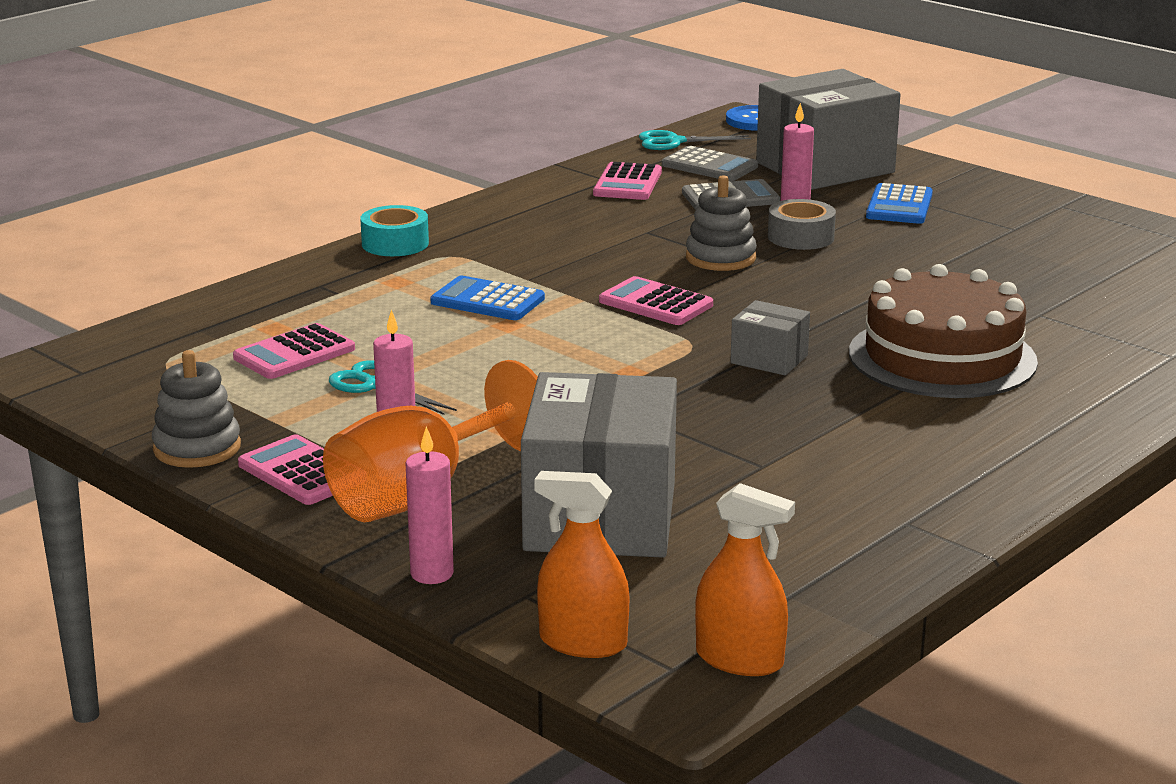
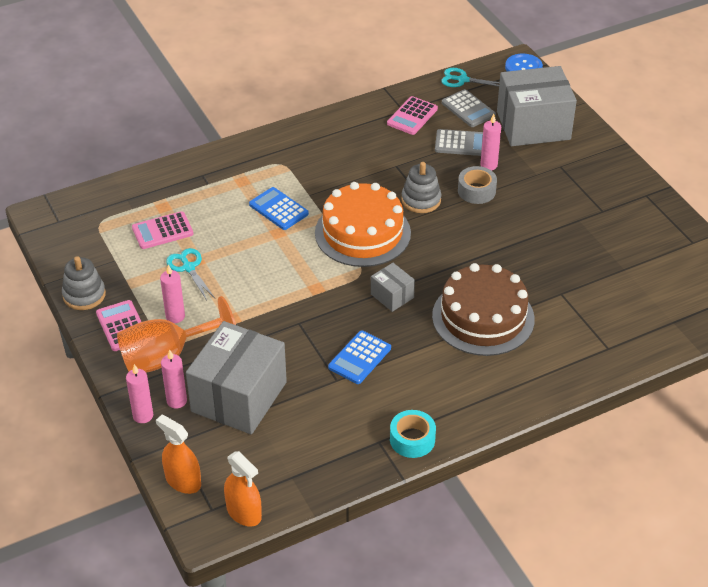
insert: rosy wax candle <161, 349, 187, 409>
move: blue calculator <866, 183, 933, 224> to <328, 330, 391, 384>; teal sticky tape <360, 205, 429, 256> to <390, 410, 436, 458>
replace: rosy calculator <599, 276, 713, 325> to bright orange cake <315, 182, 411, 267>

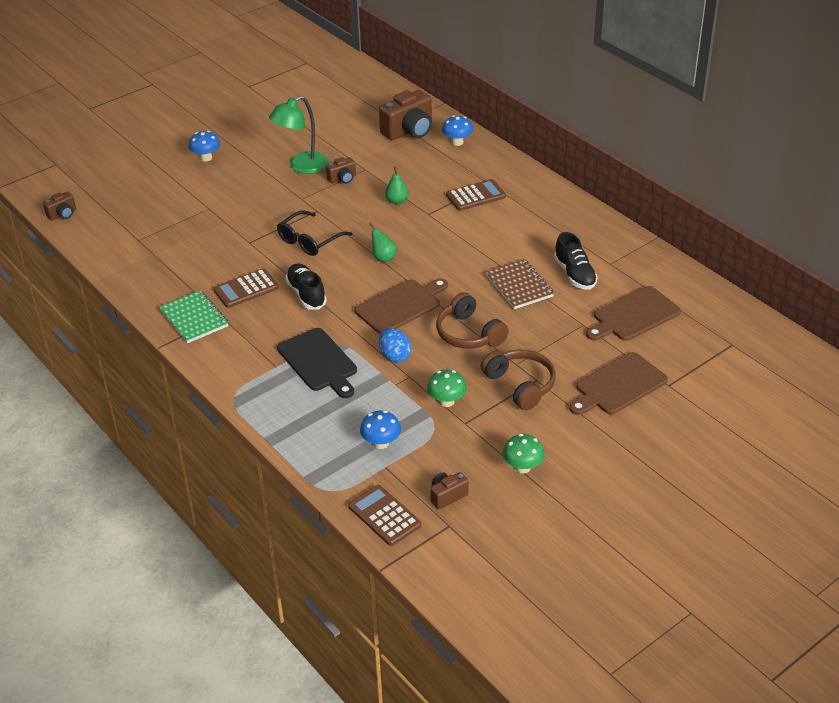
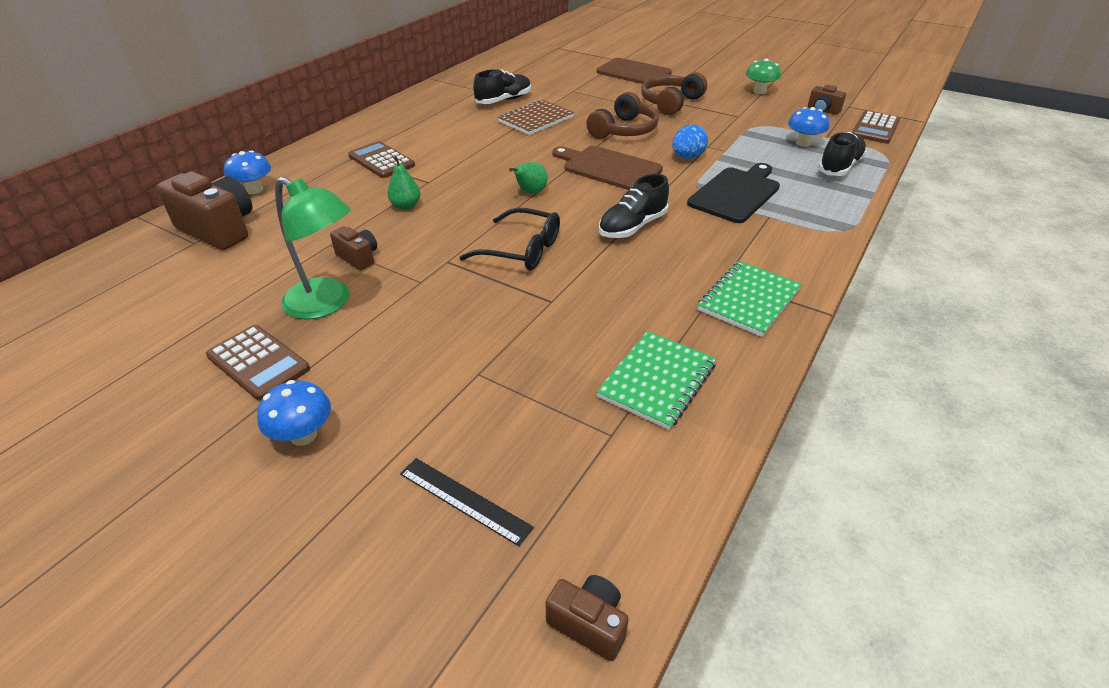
delete: brown bread board <586, 286, 681, 341>; emerald fungus <427, 370, 467, 407>
insert: jet-black lace-up shoe <818, 132, 867, 176>; emerald notebook <596, 331, 716, 430>; jet-black measuring stick <400, 458, 534, 546>
move: brown calculator <213, 269, 279, 308> to <206, 325, 310, 401>

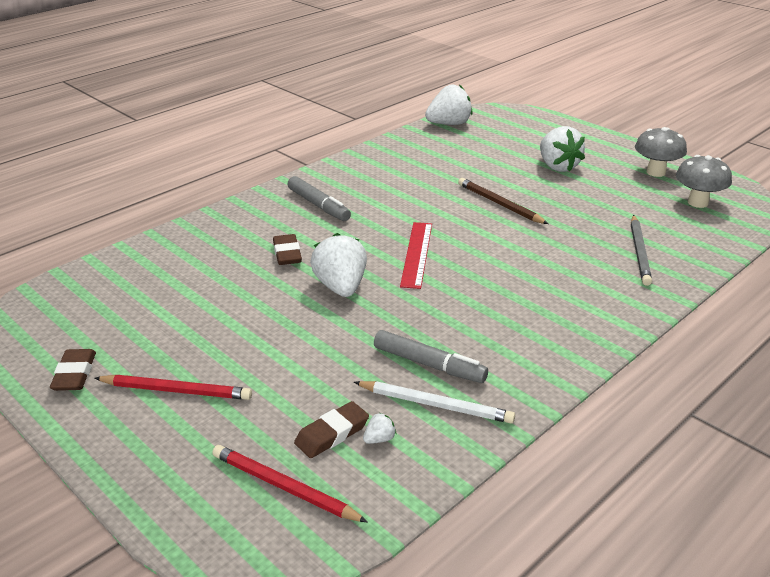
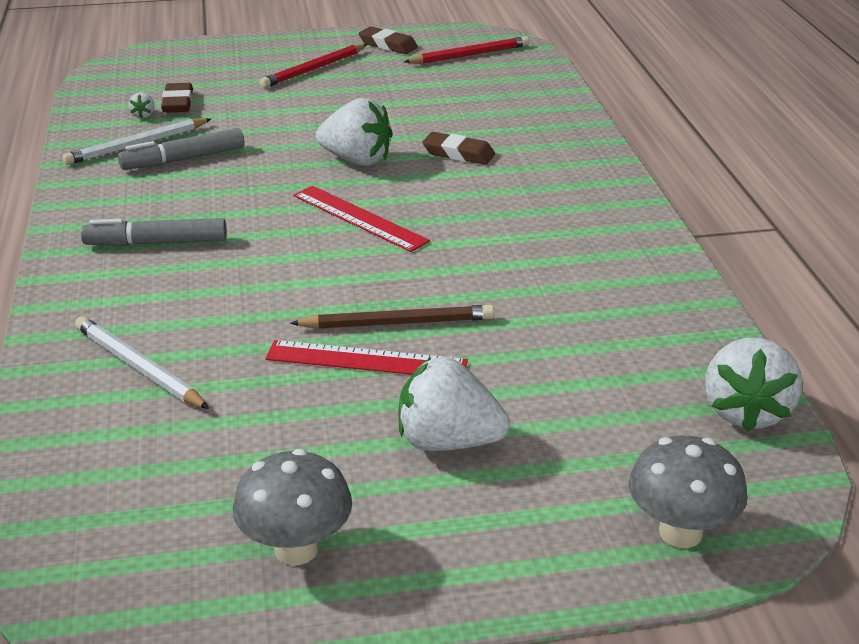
insert: red measuring stick <265, 340, 468, 375>
move: grey fungus <676, 155, 732, 208> to <629, 435, 748, 548>; grey marker <287, 176, 351, 221> to <81, 218, 227, 246>; red pencil <212, 445, 368, 523> to <404, 36, 529, 64>
recolor: grey pencil <631, 215, 652, 286> to snow-white pencil <75, 316, 209, 409>

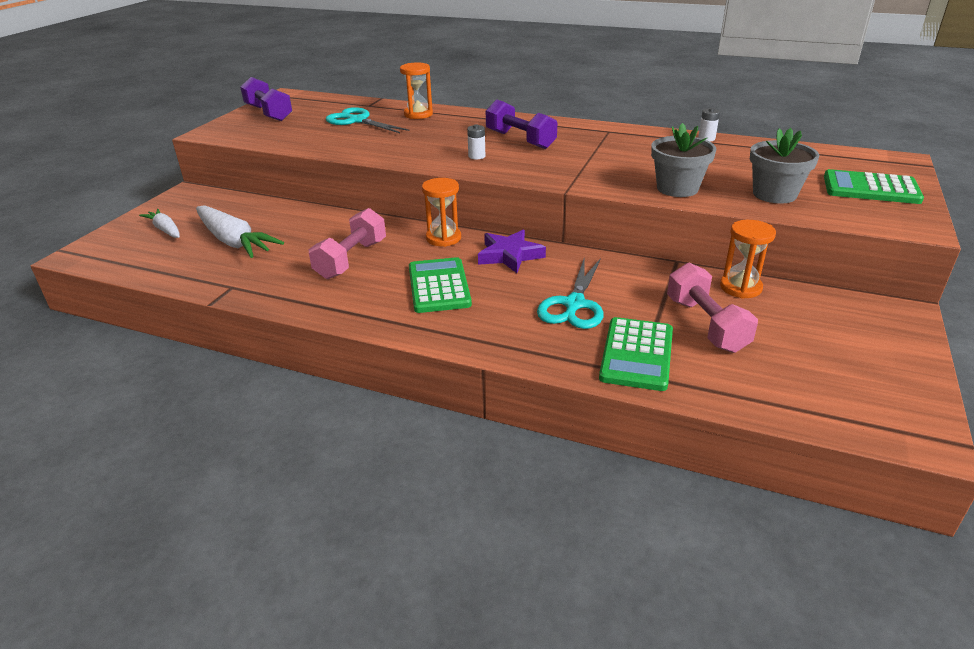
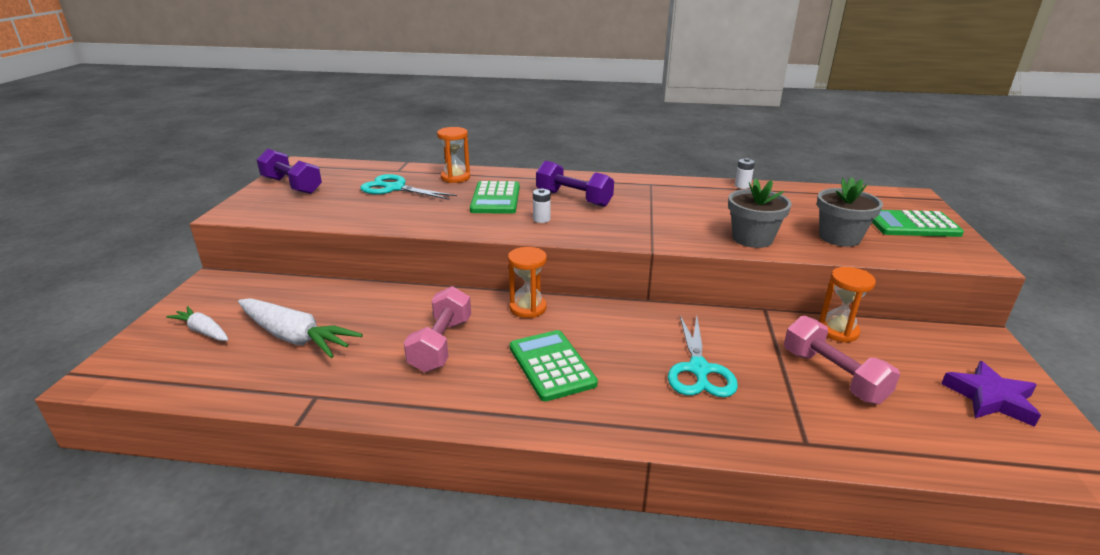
move: violet star <478, 229, 546, 273> to <941, 361, 1041, 427>; emerald calculator <599, 317, 673, 391> to <470, 181, 520, 214>

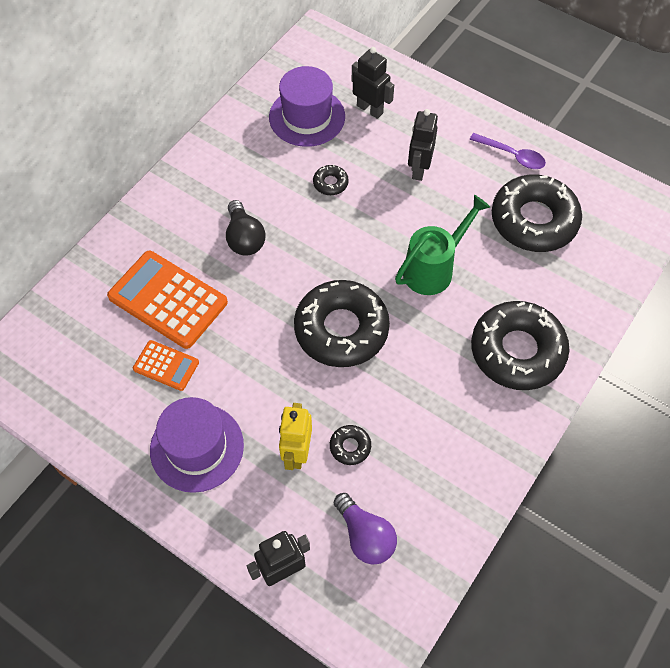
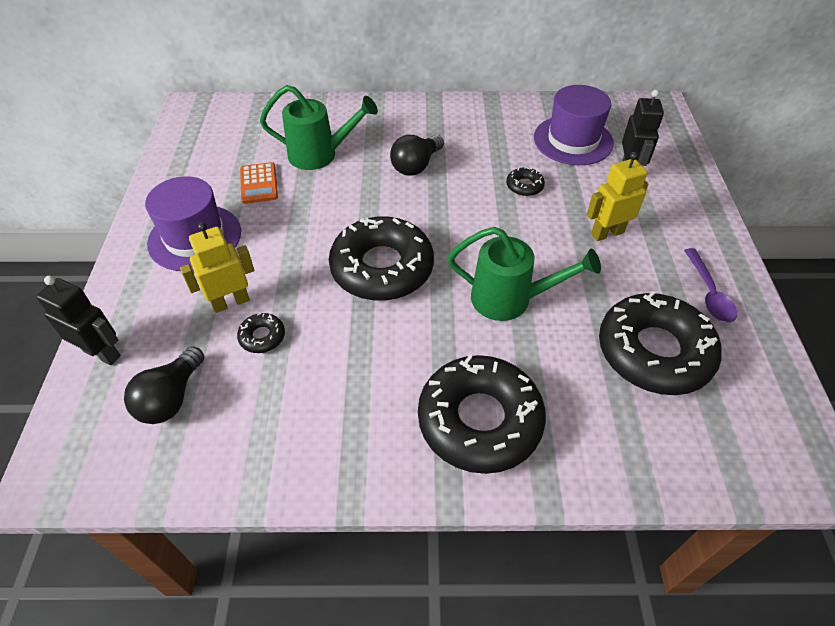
replace: bright orange calculator <107, 251, 228, 349> to emerald watering can <260, 85, 378, 170>
recolor: jet-black robot figure <408, 109, 438, 181> to golden robot figure <587, 152, 648, 241>; violet bulb <334, 493, 397, 565> to jet-black bulb <124, 346, 204, 424>

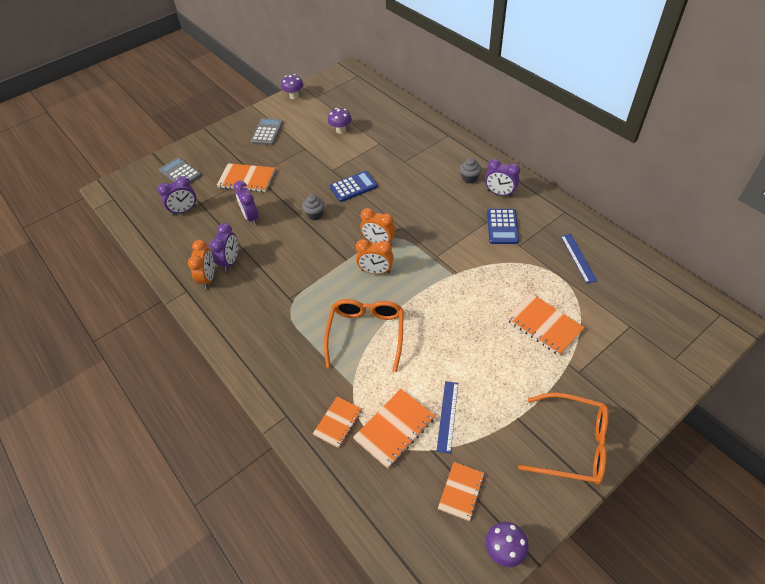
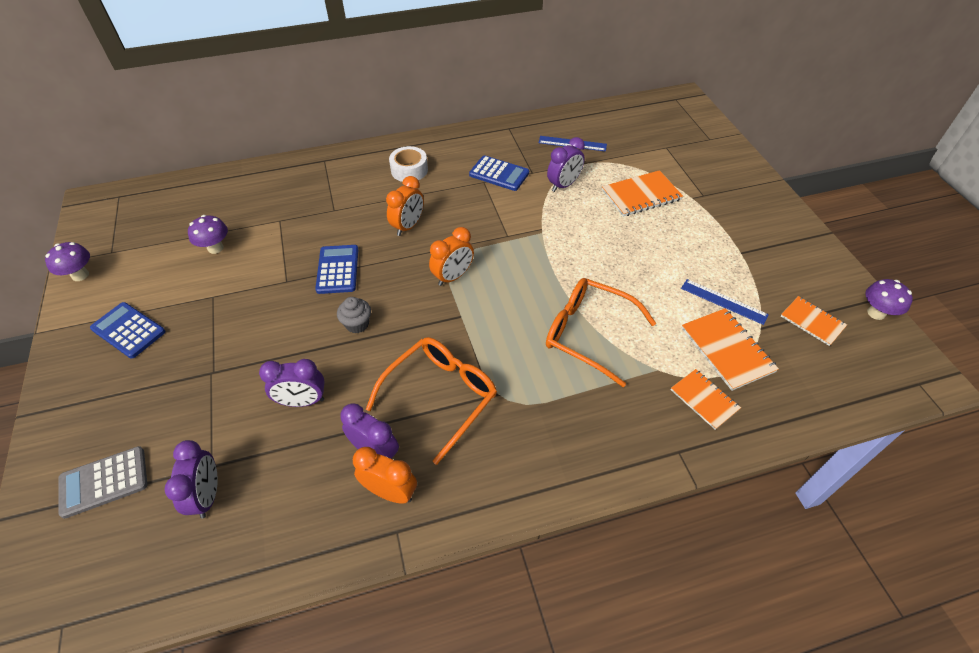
delete: bright orange notebook <217, 163, 275, 192>
move: violet clock <485, 159, 520, 197> to <547, 137, 585, 192>; bright orange clock <356, 239, 393, 274> to <386, 176, 424, 236>; bright orange spectacles <518, 393, 609, 485> to <366, 337, 497, 465>
replace: grey cupcake <460, 158, 481, 184> to snow-white sticky tape <389, 146, 428, 182>
recolor: grey calculator <250, 118, 284, 145> to blue calculator <90, 302, 165, 359>

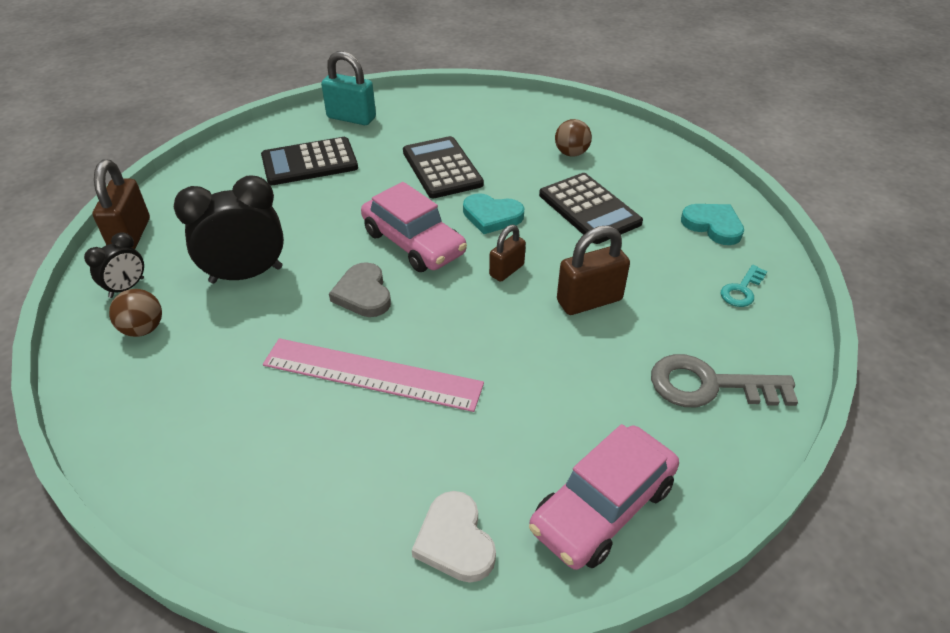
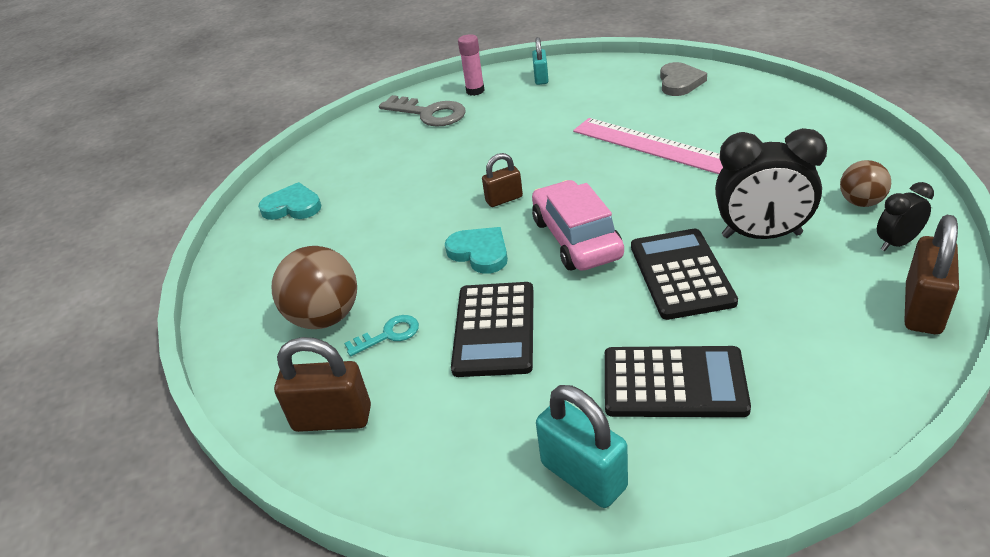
delete: snow-white love heart <412, 491, 496, 583>
insert: rosy glue stick <458, 34, 485, 96>
move: jet-black calculator <539, 173, 643, 244> to <631, 229, 738, 320>; brown lock <557, 225, 630, 315> to <274, 337, 371, 432>; grey love heart <329, 262, 391, 317> to <660, 62, 707, 96>; teal latchkey <721, 265, 767, 307> to <344, 315, 419, 356>
replace: rosy automobile <529, 424, 679, 570> to teal lock <532, 37, 548, 85>
rotate: teal love heart <681, 204, 744, 245> = <258, 182, 321, 220> 120 degrees clockwise
resize: brown play ball <555, 119, 592, 156> = <272, 246, 357, 329> x1.69

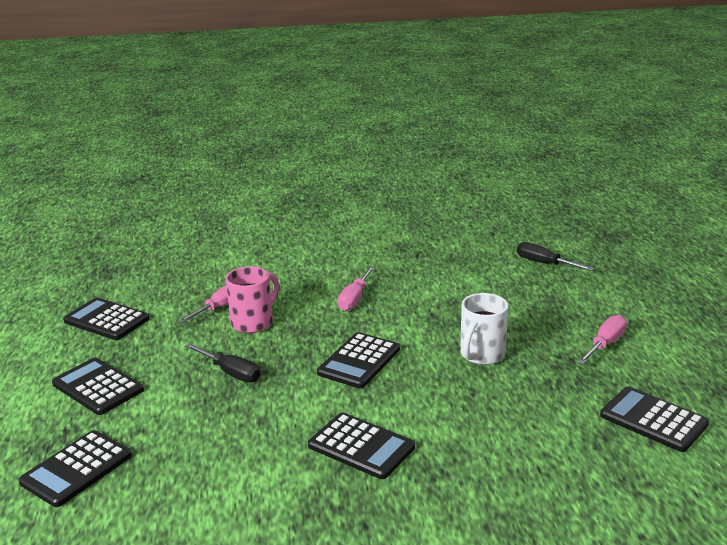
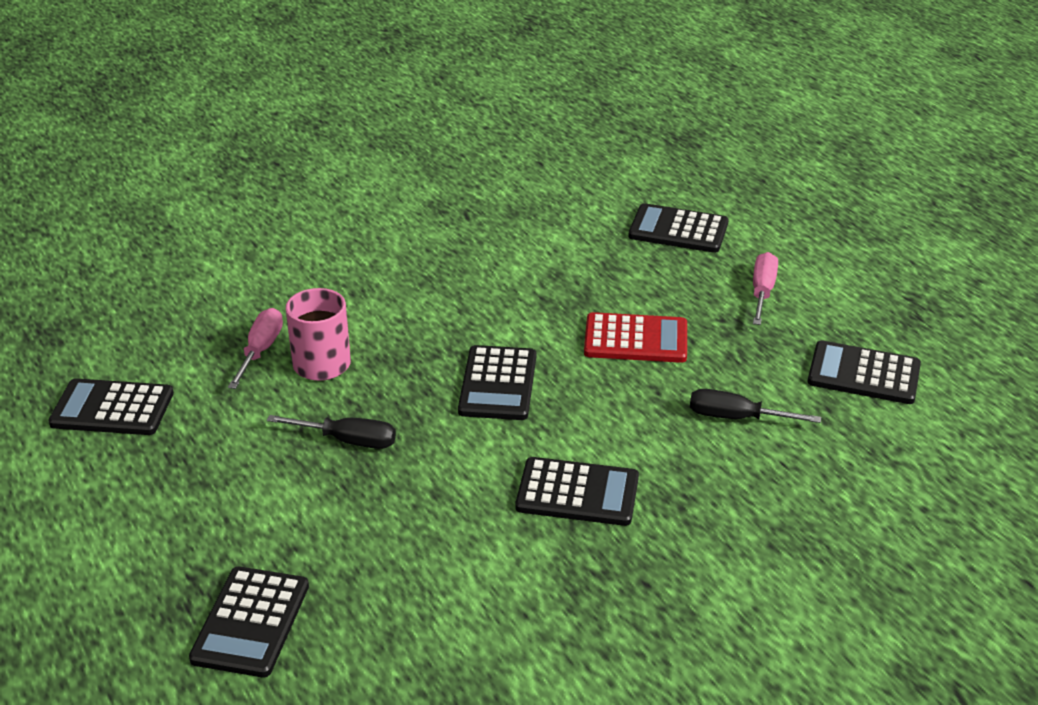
delete: rosy flat screwdriver <338, 266, 375, 311>
move: jet-black flat screwdriver <517, 242, 594, 271> to <690, 389, 821, 423>; jet-black calculator <52, 358, 144, 415> to <628, 203, 729, 253>
replace: snow-white coffee mug <460, 293, 508, 365> to red calculator <584, 312, 687, 363>

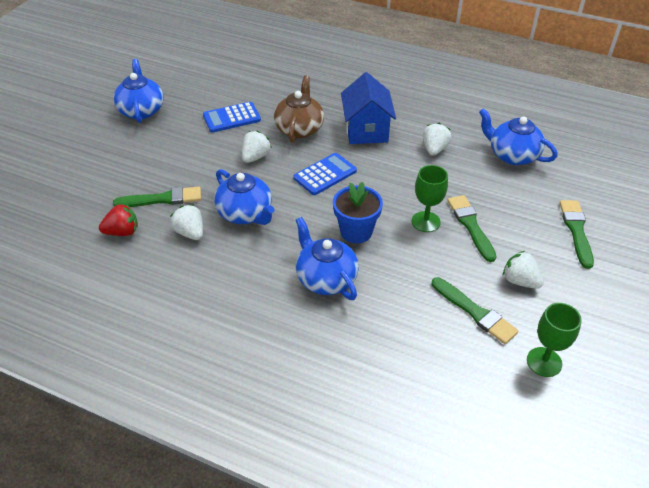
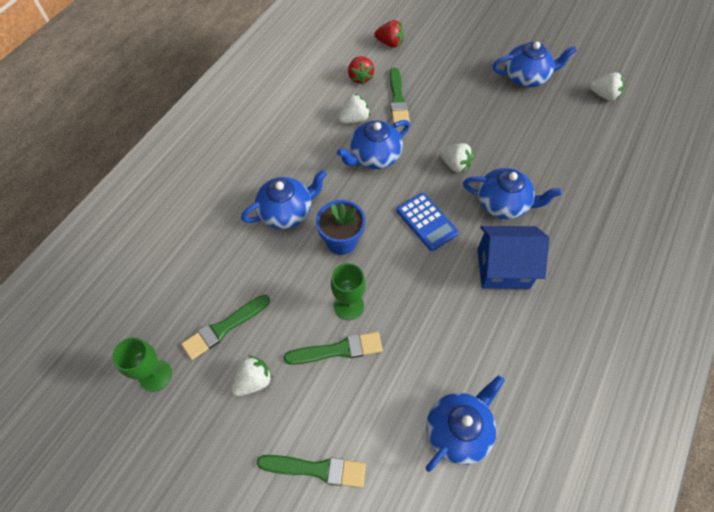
delete: blue calculator <203, 102, 261, 133>
insert: red strawberry <374, 20, 404, 48>
move: snow-white strawberry <423, 123, 452, 156> to <590, 72, 624, 101>
recolor: brown china teapot <274, 76, 324, 143> to blue china teapot <463, 168, 562, 219>

